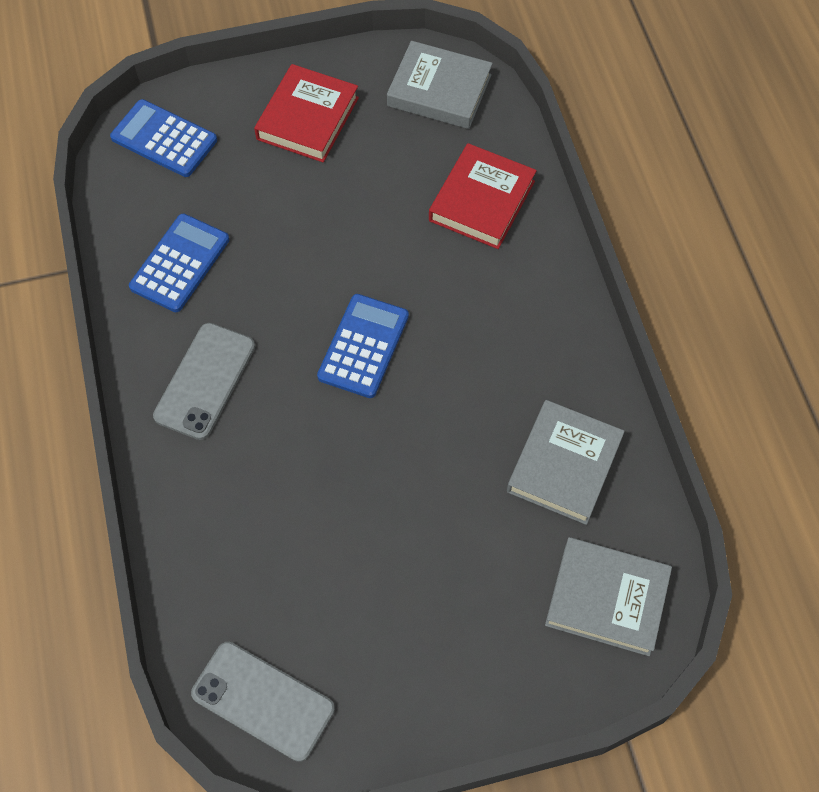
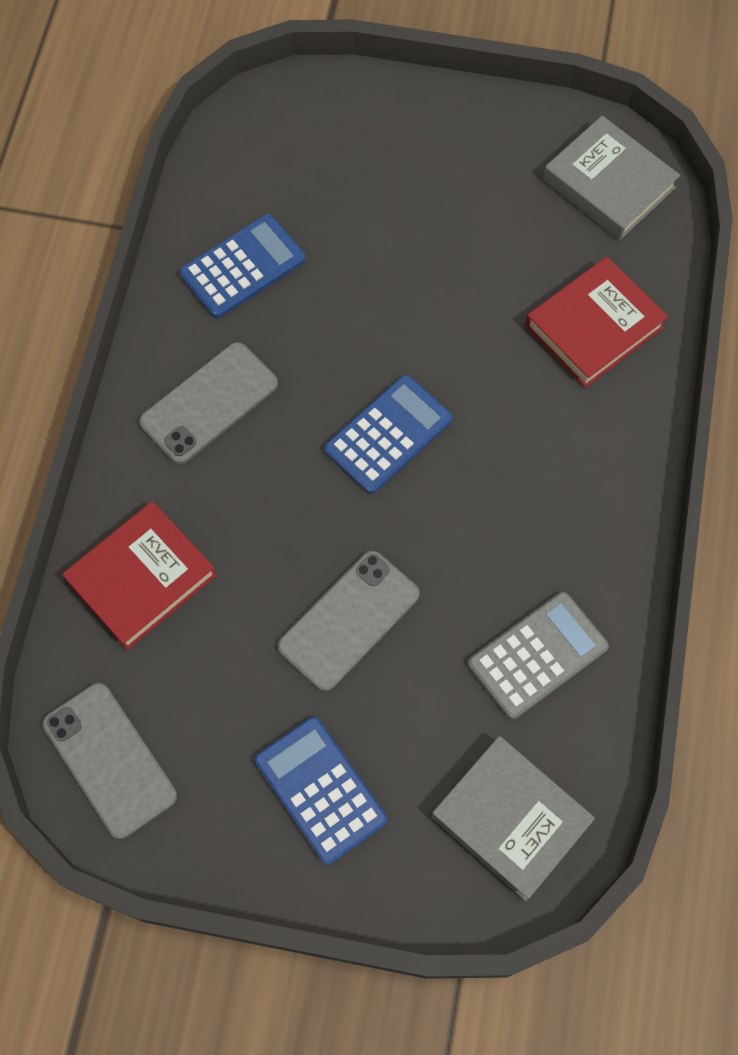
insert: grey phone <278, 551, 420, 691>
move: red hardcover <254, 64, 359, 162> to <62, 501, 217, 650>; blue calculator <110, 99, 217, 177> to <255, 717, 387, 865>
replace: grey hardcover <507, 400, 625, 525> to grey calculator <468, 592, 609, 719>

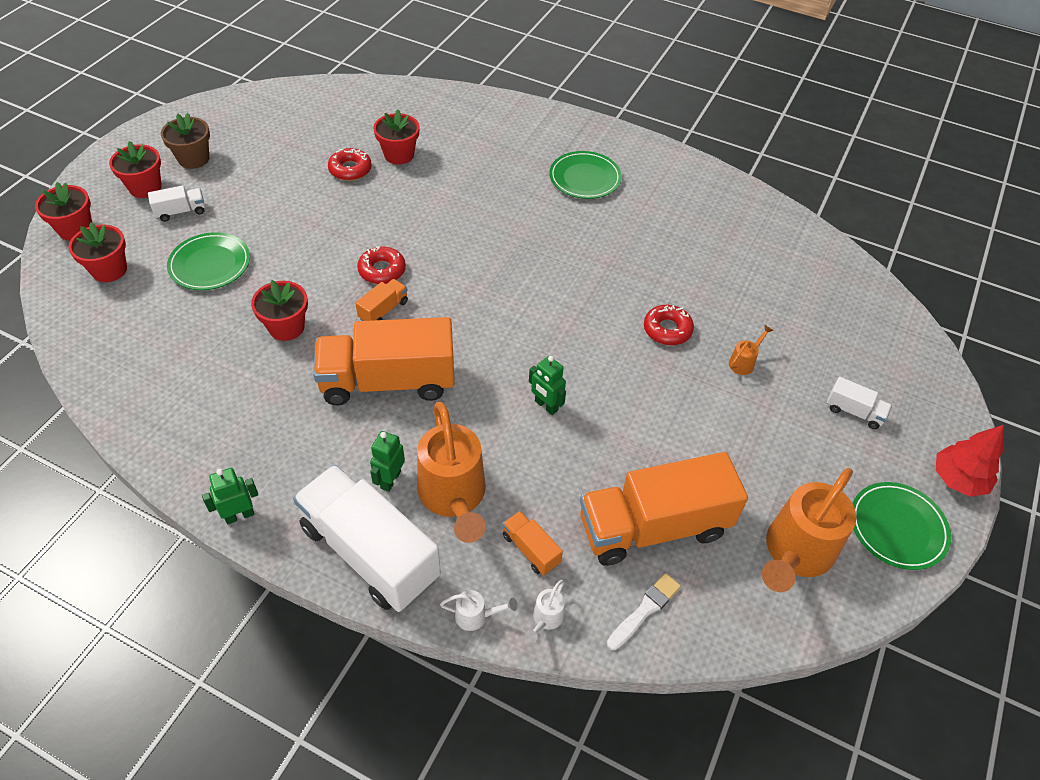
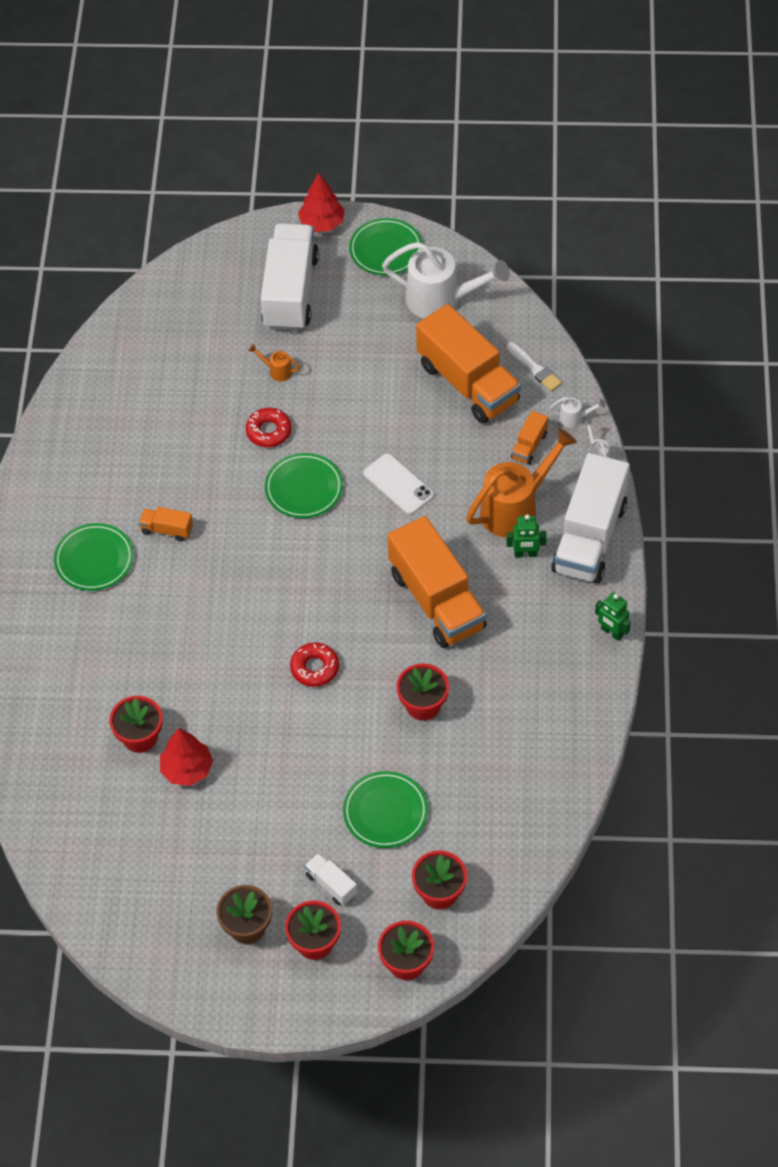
insert: emerald flat dish <265, 453, 343, 518>
move: bright orange truck <355, 279, 408, 321> to <139, 507, 193, 541>
replace: red glazed donut <328, 148, 372, 181> to red toy tree <160, 728, 213, 786>; emerald robot figure <529, 356, 566, 415> to snow-white phone <363, 453, 434, 515>
recolor: bright orange watering can <762, 468, 857, 592> to snow-white watering can <382, 242, 510, 319>
rotate: snow-white paint brush <607, 573, 681, 650> = <507, 342, 562, 391> 150 degrees counterclockwise
resize: snow-white truck <827, 377, 892, 429> = <261, 223, 319, 331> x2.33

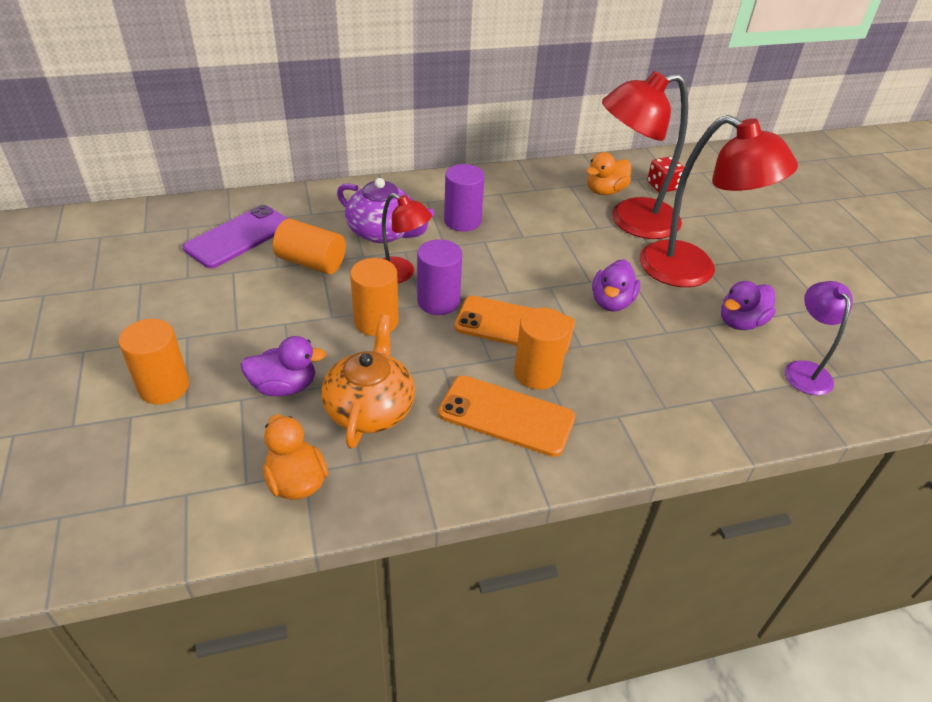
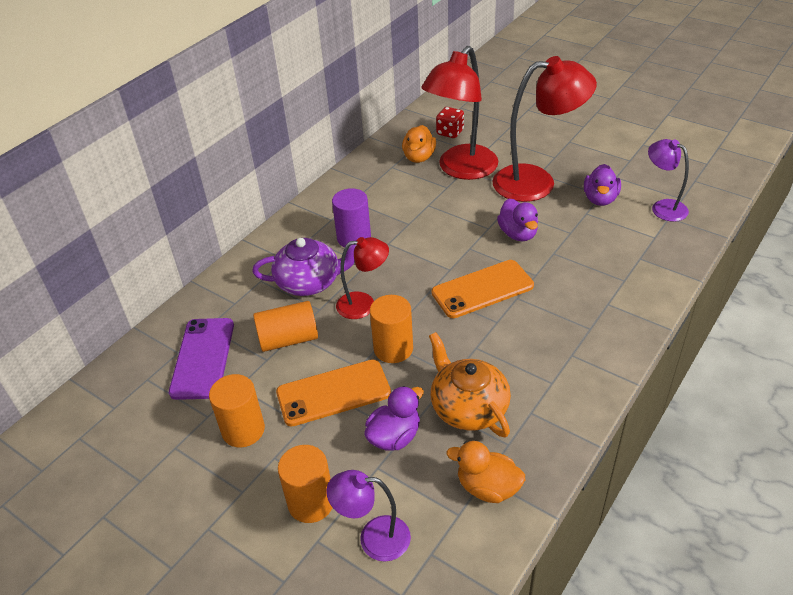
delete: violet cylinder shape <417, 239, 462, 315>
insert: violet desk lamp <326, 470, 411, 562>
move: bright orange cylinder shape <514, 308, 570, 390> to <209, 374, 265, 448>; bright orange phone <438, 375, 575, 457> to <276, 360, 391, 427>

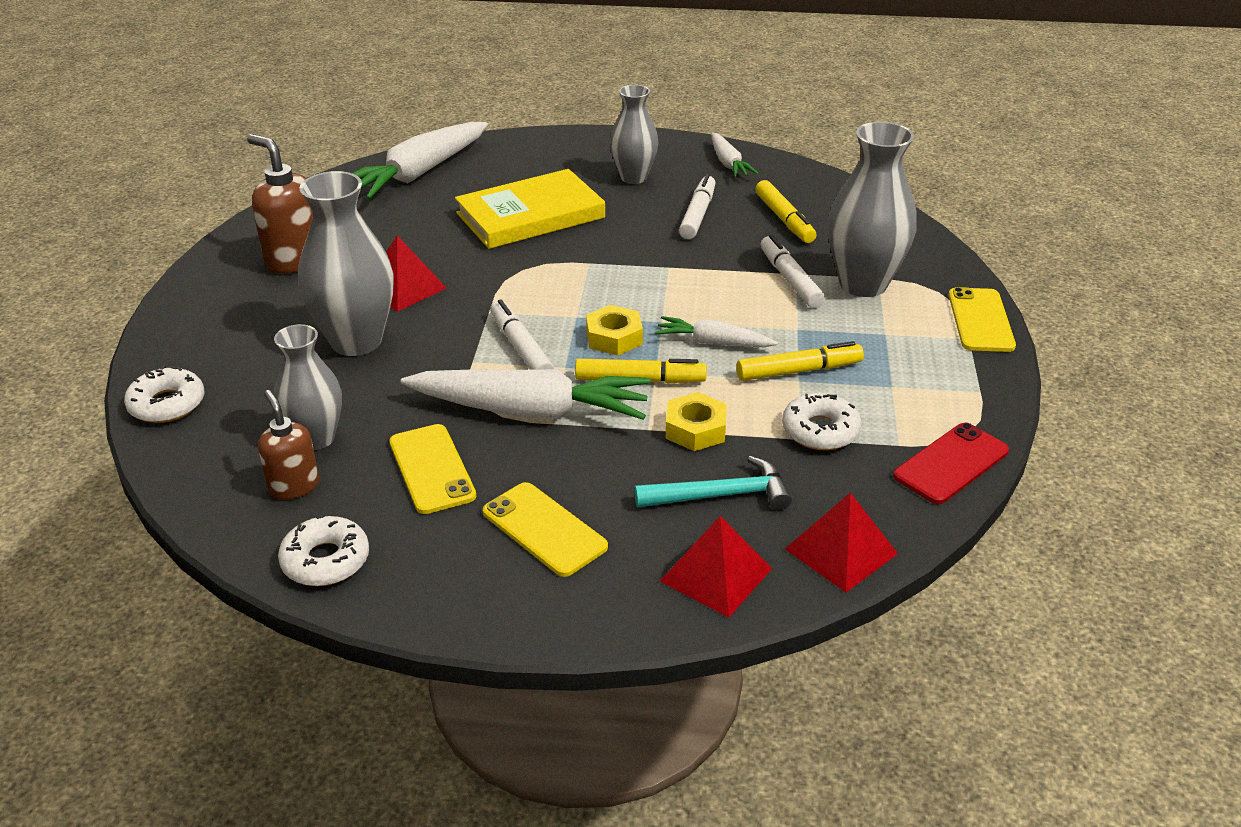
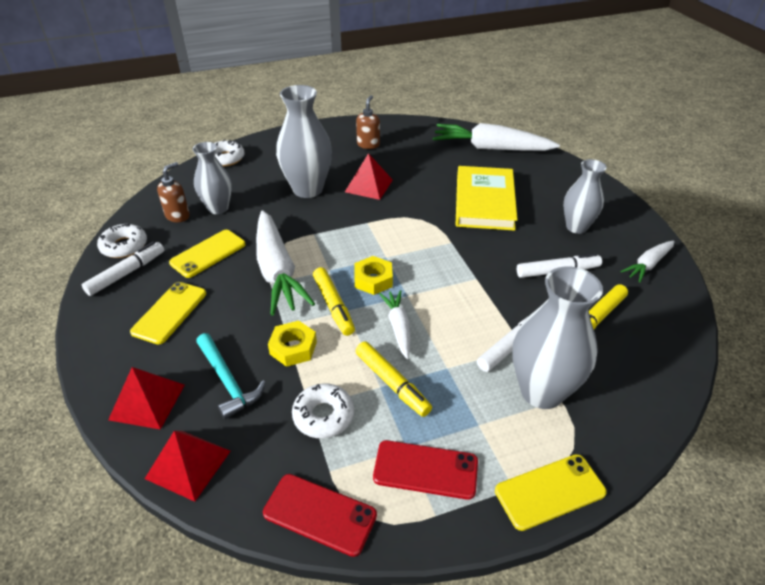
insert: red phone <373, 440, 478, 500>
move: snow-white marker <490, 299, 554, 370> to <82, 241, 164, 296>
rotate: golden hardcover <455, 169, 605, 249> = <455, 166, 518, 231> 60 degrees clockwise
resize: brown soap dispenser <247, 134, 313, 273> = <356, 95, 380, 149> x0.64

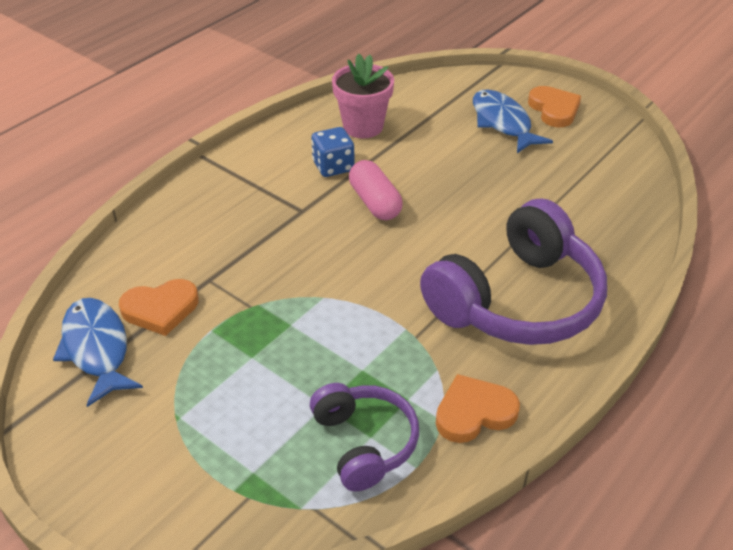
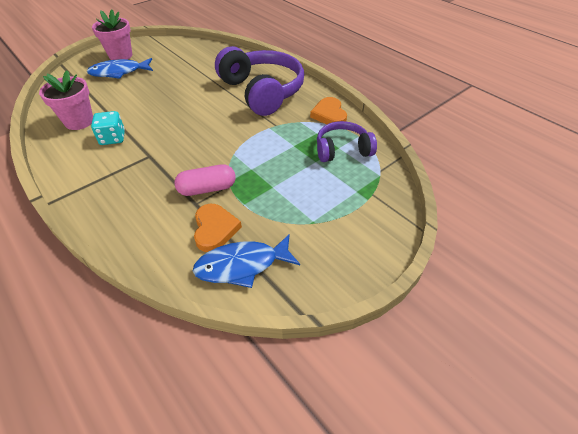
move: rosy pill <349, 160, 403, 220> to <174, 164, 236, 196>
replace: bright orange love heart <528, 86, 581, 127> to rosy plant pot <92, 9, 132, 60>
recolor: blue dice <311, 127, 354, 177> to teal dice <91, 111, 125, 145>

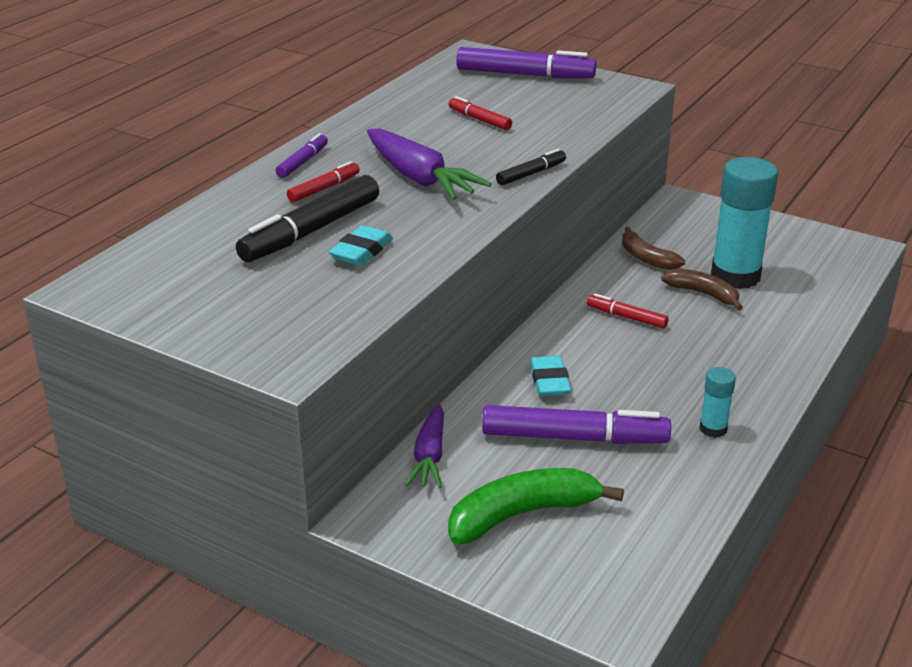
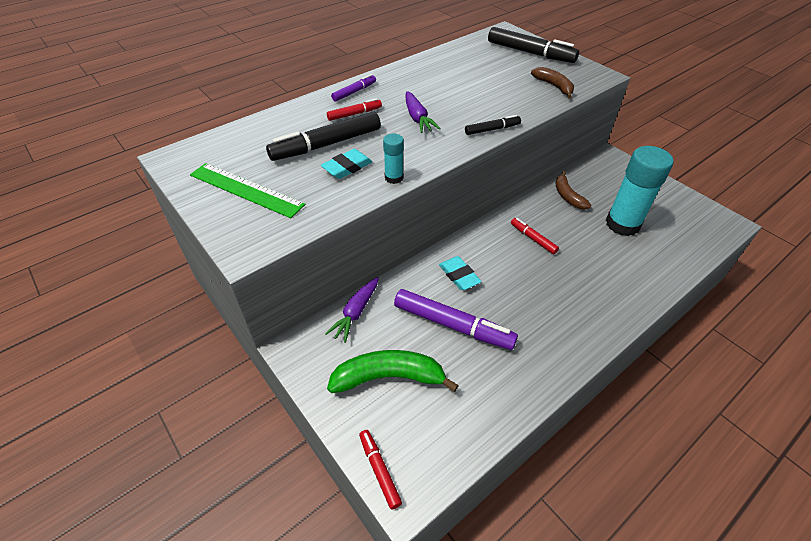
insert: emerald measuring stick <190, 163, 305, 218>
move: red marker <449, 96, 512, 130> to <359, 430, 402, 509>; brown banana <661, 269, 743, 310> to <531, 67, 574, 98>; teal glue stick <699, 367, 736, 438> to <383, 134, 404, 184>
recolor: violet marker <456, 47, 596, 78> to jet-black marker <488, 27, 579, 63>
rotate: teal pencil eraser <530, 356, 571, 396> = <439, 256, 481, 290> 45 degrees counterclockwise
resize: violet carrot <367, 128, 491, 200> = <405, 91, 441, 133> x0.64

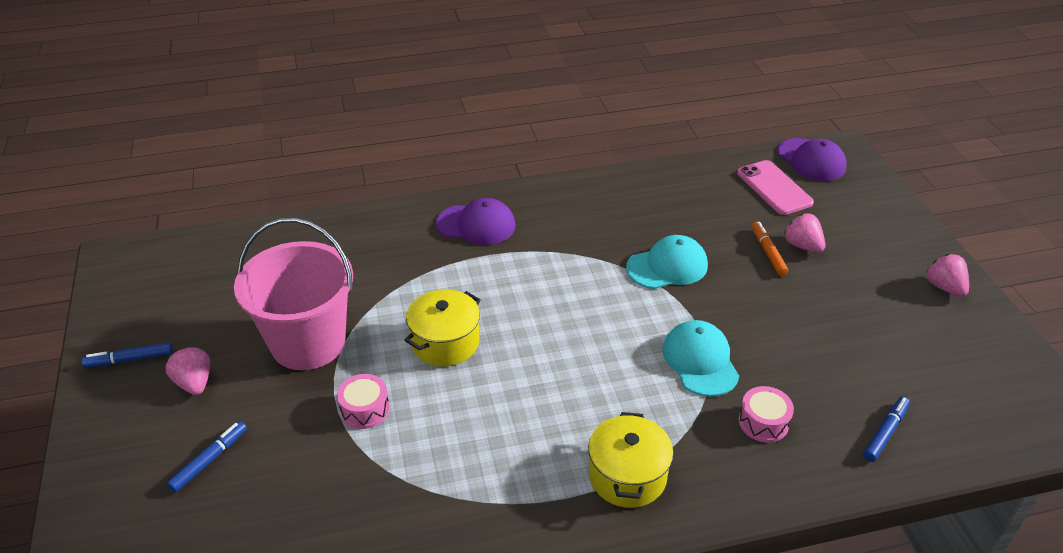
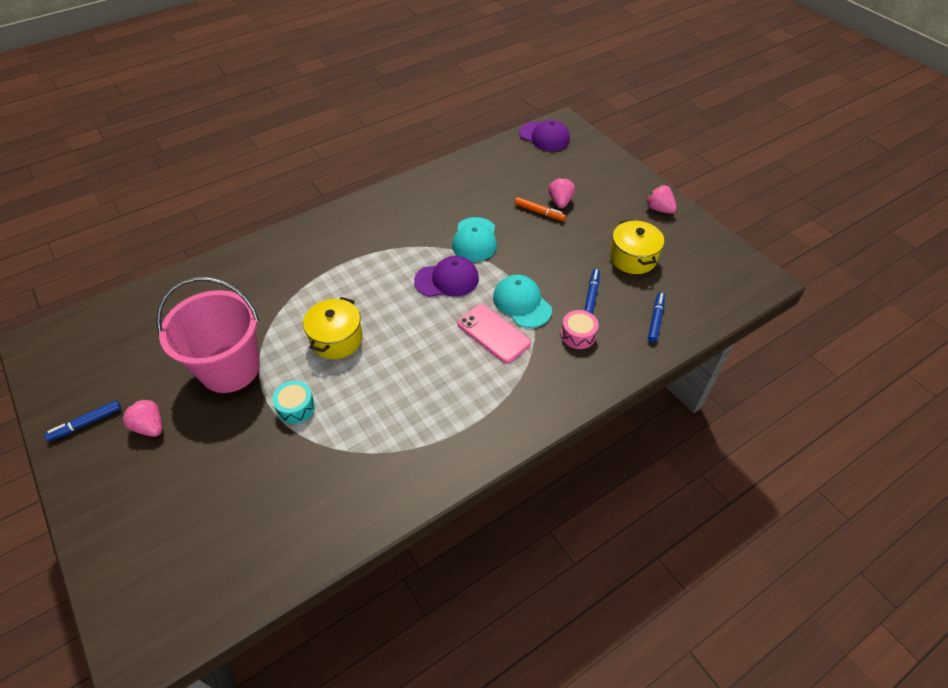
move: rosy phone <737, 160, 814, 215> to <457, 304, 531, 363>; violet cap <436, 198, 515, 245> to <414, 256, 479, 297>; golden cooking pot <588, 412, 674, 508> to <610, 220, 664, 274>; blue marker <167, 421, 247, 493> to <584, 269, 600, 314>
recolor: rosy toy drum <337, 374, 390, 429> to teal toy drum <272, 380, 315, 424>
rotate: rosy strawberry <784, 213, 825, 253> = <548, 177, 575, 208> 60 degrees clockwise; bright orange marker <752, 222, 789, 276> = <515, 197, 566, 221> 150 degrees clockwise; teal cap <626, 235, 708, 289> = <452, 217, 497, 262> 135 degrees clockwise

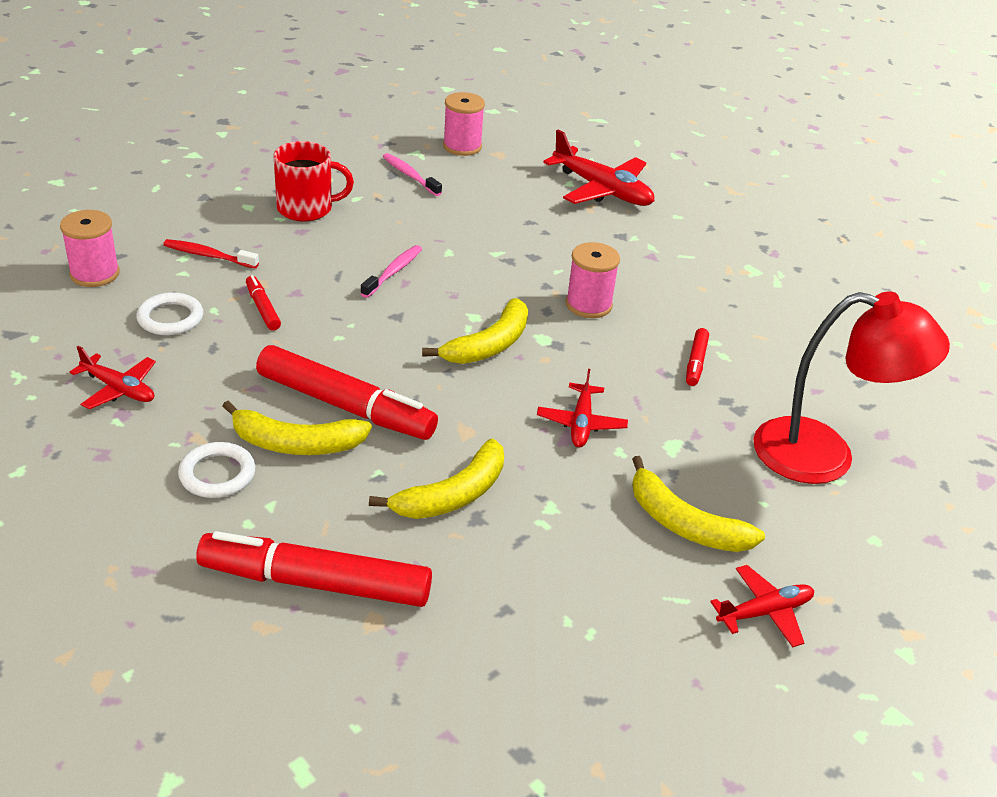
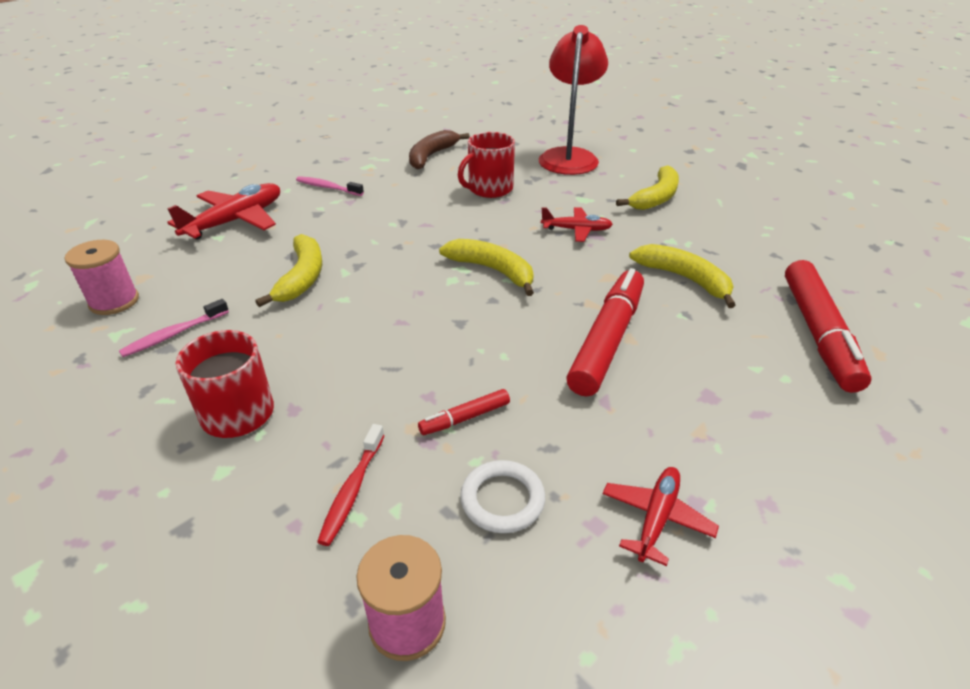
delete: rosy spool <566, 242, 620, 318>; snow-white hoop <178, 442, 255, 498>; red plane <710, 565, 814, 647>
insert: brown banana <409, 130, 470, 170>
move: rosy tooth brush <360, 245, 422, 298> to <296, 176, 364, 196>; golden banana <222, 400, 372, 455> to <255, 234, 322, 307>
replace: red marker <686, 328, 709, 386> to red coffee mug <458, 132, 515, 198>

